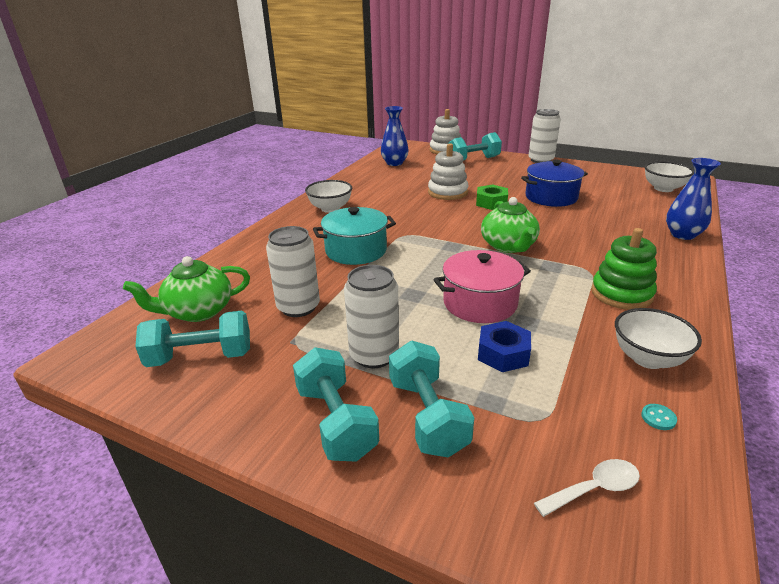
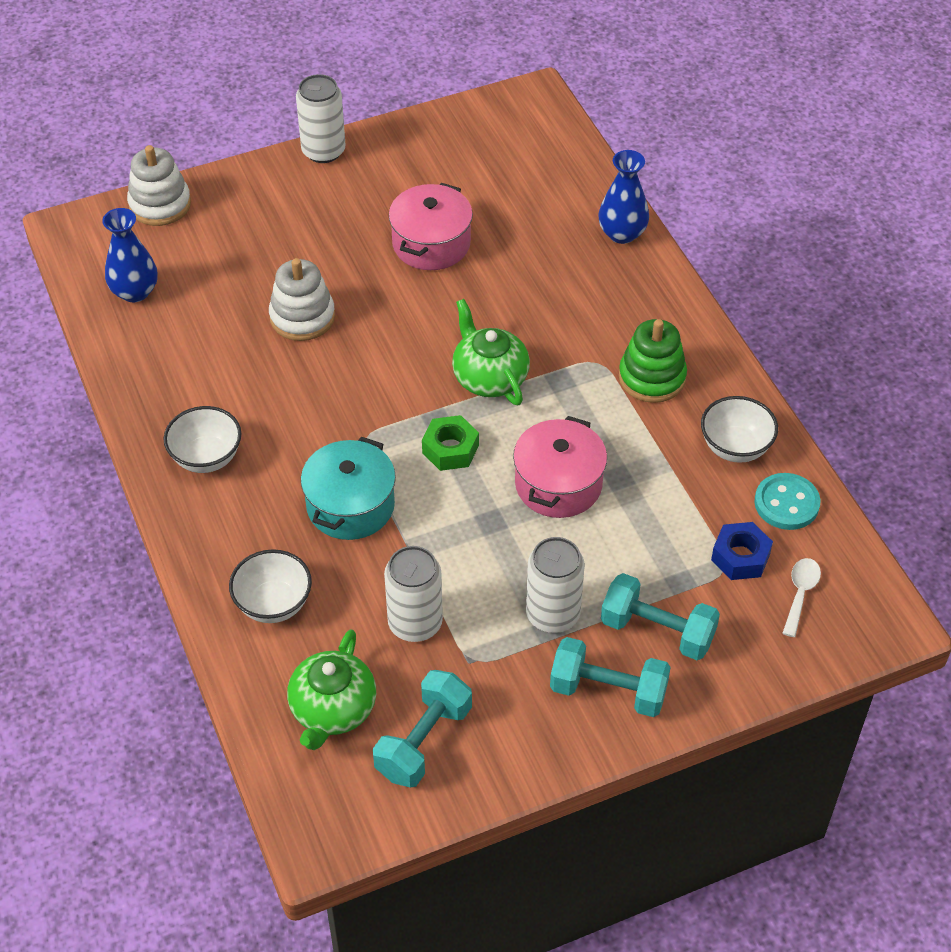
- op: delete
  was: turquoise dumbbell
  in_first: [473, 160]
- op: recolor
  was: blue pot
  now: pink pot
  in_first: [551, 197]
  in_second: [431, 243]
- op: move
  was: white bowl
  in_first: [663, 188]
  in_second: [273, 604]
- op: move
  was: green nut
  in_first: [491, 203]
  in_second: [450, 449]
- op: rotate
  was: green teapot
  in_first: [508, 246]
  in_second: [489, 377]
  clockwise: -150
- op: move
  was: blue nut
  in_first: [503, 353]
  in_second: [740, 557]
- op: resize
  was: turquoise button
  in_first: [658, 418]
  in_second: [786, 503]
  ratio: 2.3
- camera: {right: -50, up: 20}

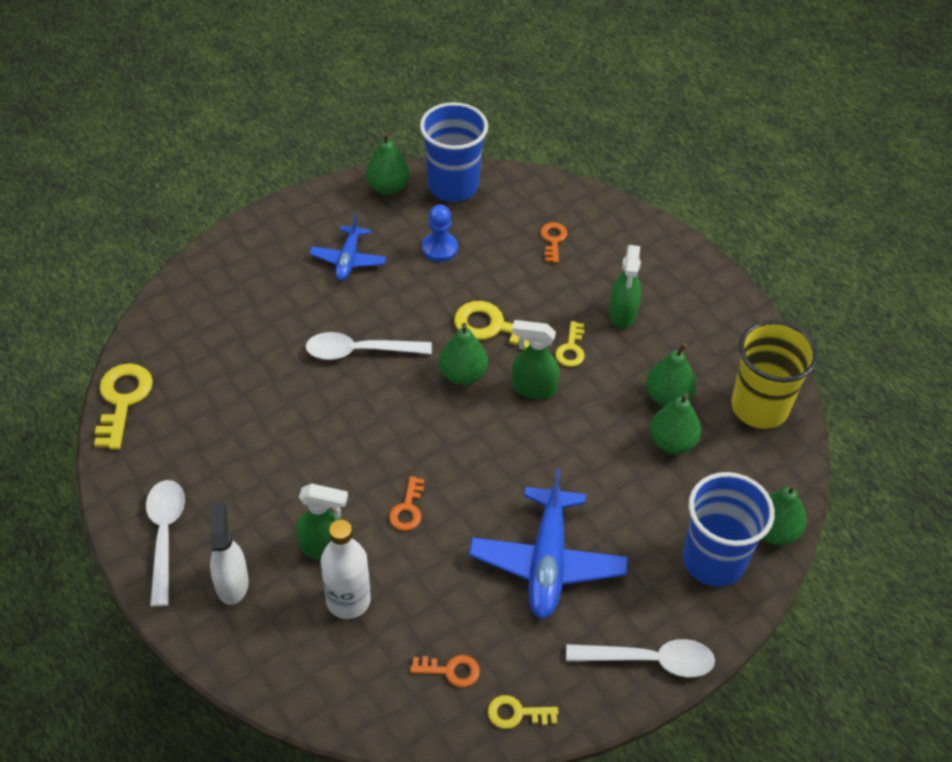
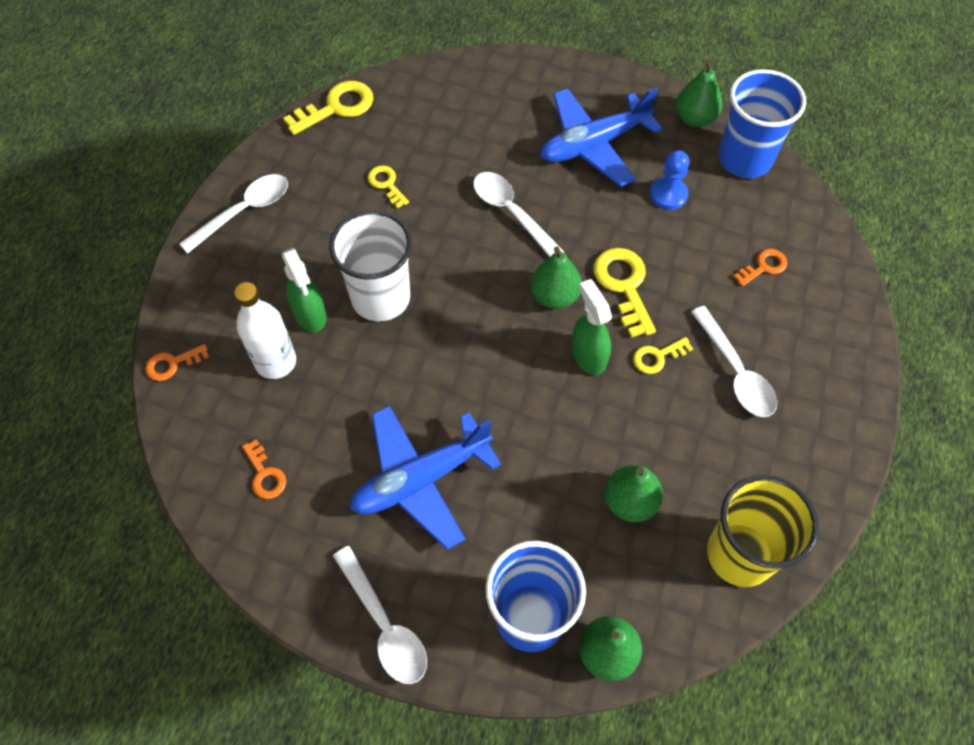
- op: resize
  was: blue plane
  in_first: [348, 260]
  in_second: [594, 144]
  ratio: 1.72
- op: replace
  was: green spray bottle
  now: white spoon
  in_first: [622, 314]
  in_second: [735, 372]
- op: delete
  was: green pear
  in_first: [667, 397]
- op: move
  was: orange key
  in_first: [408, 509]
  in_second: [172, 364]
- op: delete
  was: white spray bottle
  in_first: [232, 583]
- op: move
  was: yellow key
  in_first: [517, 713]
  in_second: [386, 184]
- op: insert
  now: white cup
  in_second: [381, 298]
- camera: {right: 55, up: 10}

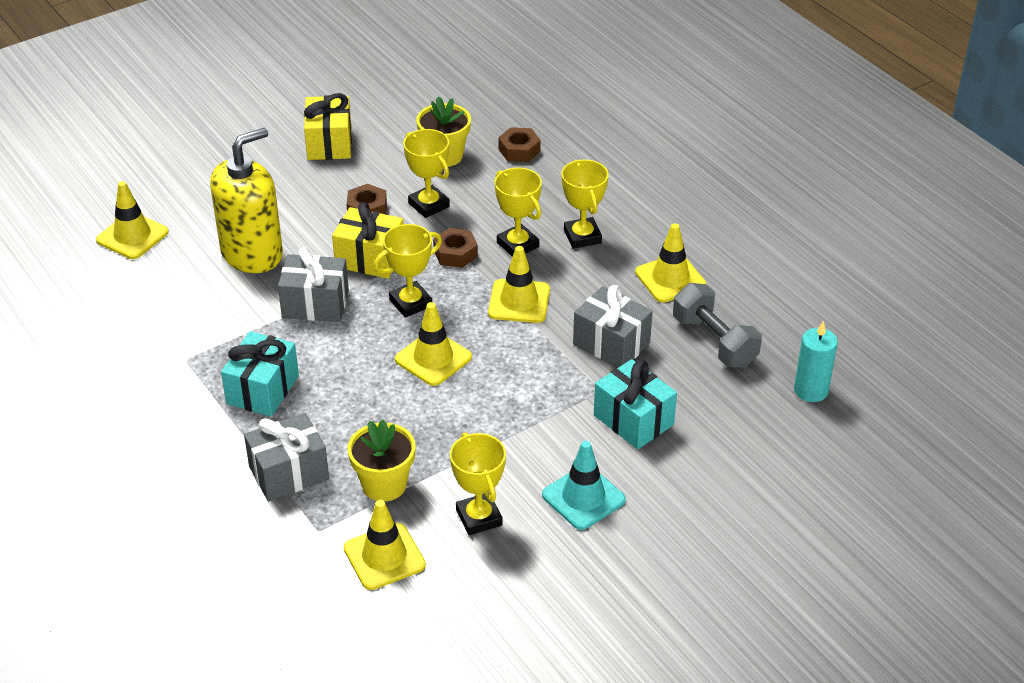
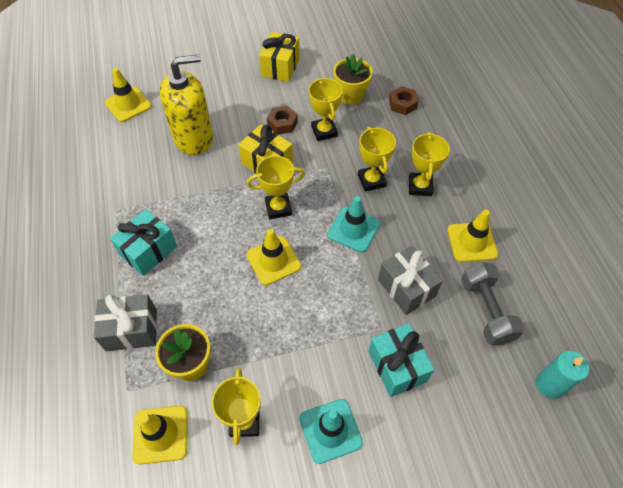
- op: delete
  was: brown nut
  in_first: [455, 253]
- op: recolor
  was: yellow traffic cone
  now: turquoise traffic cone
  in_first: [519, 301]
  in_second: [353, 229]
- op: delete
  was: grey gift
  in_first: [315, 304]
- camera: {right: 20, up: 15}

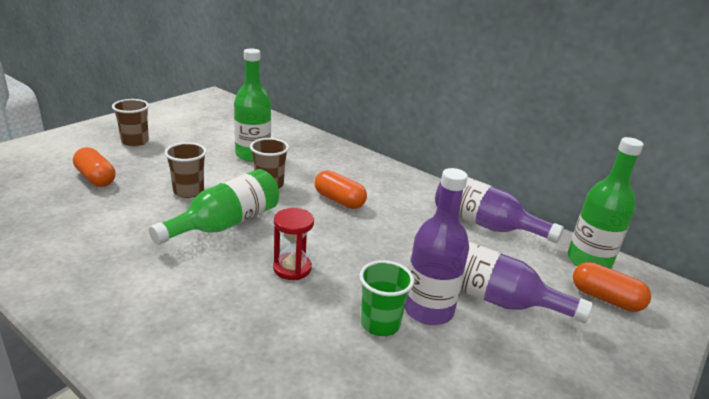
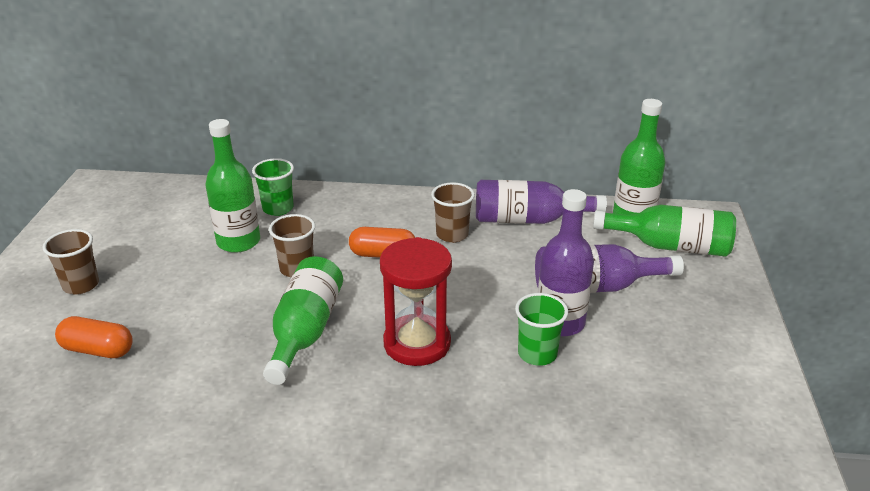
- op: move
  was: brown cup
  in_first: [188, 191]
  in_second: [452, 234]
- op: resize
  was: red hourglass
  in_first: [292, 268]
  in_second: [417, 343]
  ratio: 1.65
- op: replace
  was: orange capsule
  now: green bottle
  in_first: [605, 298]
  in_second: [670, 246]
- op: insert
  now: green cup
  in_second: [278, 208]
- camera: {right: -30, up: 5}

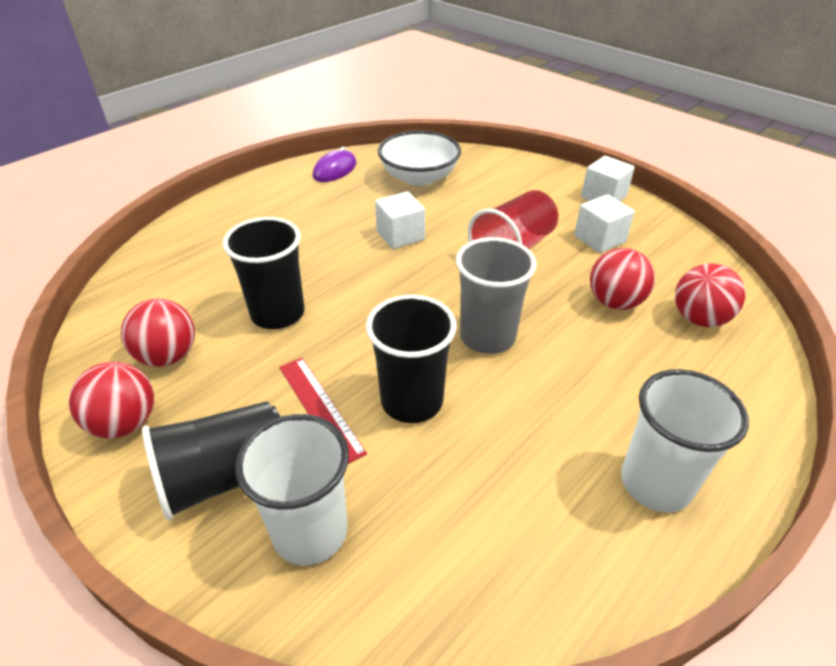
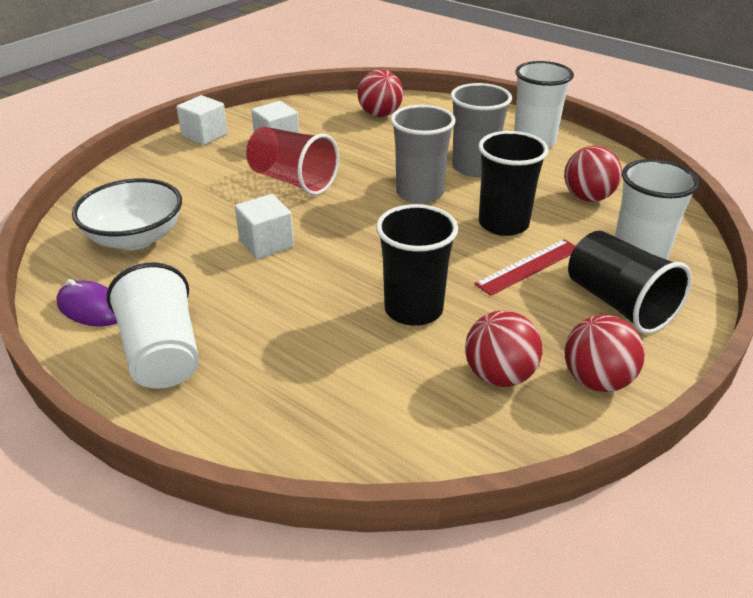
- op: move
  was: red ball
  in_first: [614, 302]
  in_second: [588, 198]
- op: insert
  now: grey cup
  in_second: [474, 167]
- op: insert
  now: white cup
  in_second: [162, 354]
- camera: {right: -95, up: -5}

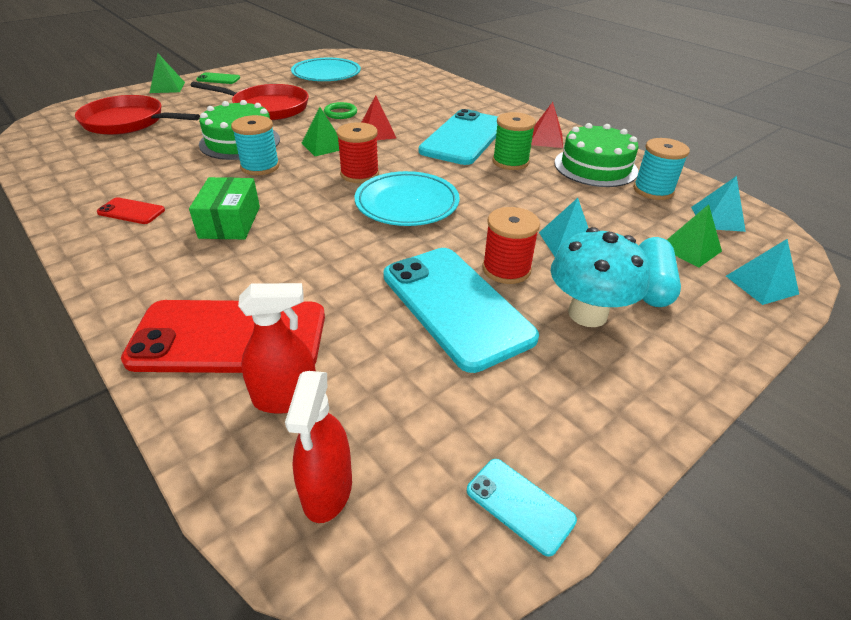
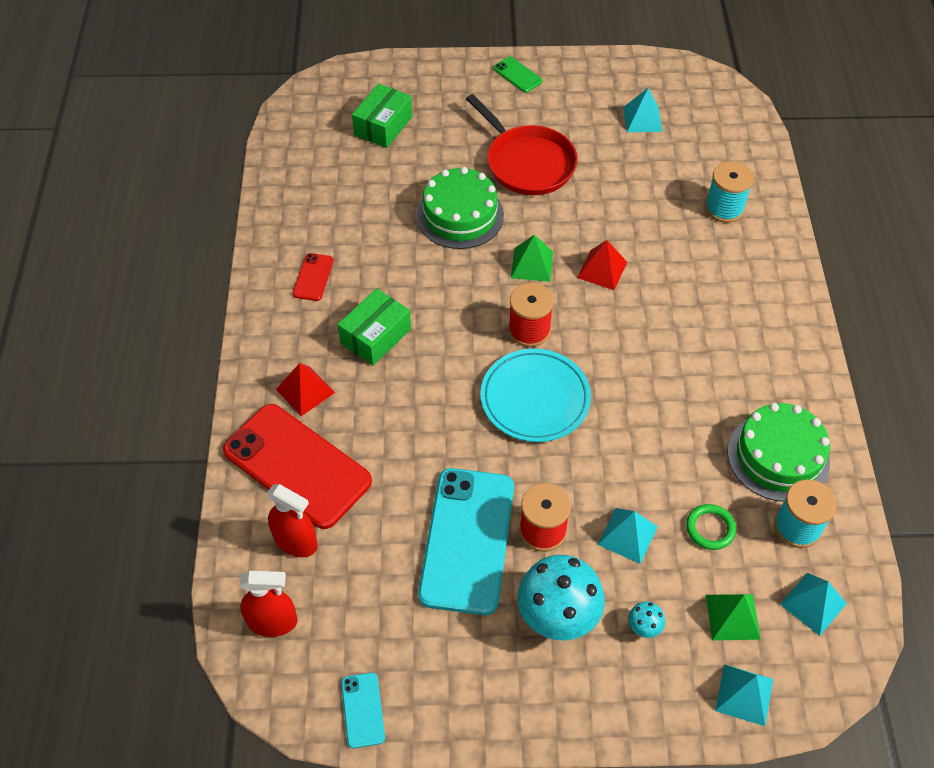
- op: delete
  was: green pyramid
  in_first: [167, 87]
- op: replace
  was: turquoise plate
  now: turquoise pyramid
  in_first: [326, 74]
  in_second: [642, 119]
- op: replace
  was: red pan
  now: green box
  in_first: [127, 122]
  in_second: [383, 126]
- op: move
  was: green ring
  in_first: [340, 113]
  in_second: [710, 528]
- op: move
  was: red pyramid
  in_first: [546, 139]
  in_second: [305, 390]
- op: delete
  was: turquoise phone
  in_first: [464, 138]
- op: delete
  was: green spool
  in_first: [510, 162]
- op: move
  was: turquoise spool
  in_first: [260, 166]
  in_second: [724, 208]
- op: rotate
  was: red phone
  in_first: [131, 211]
  in_second: [313, 277]
  clockwise: 45
- op: replace
  was: turquoise capsule
  now: turquoise mushroom
  in_first: [651, 285]
  in_second: [644, 627]
- op: rotate
  was: red spray bottle
  in_first: [327, 490]
  in_second: [272, 622]
  clockwise: -135
- camera: {right: 40, up: 15}

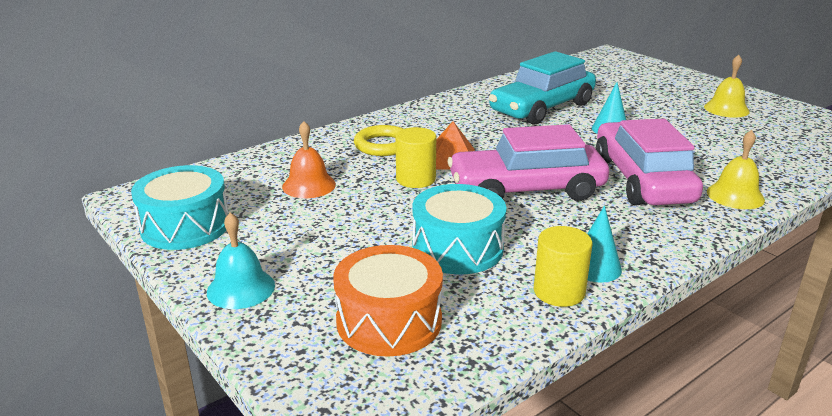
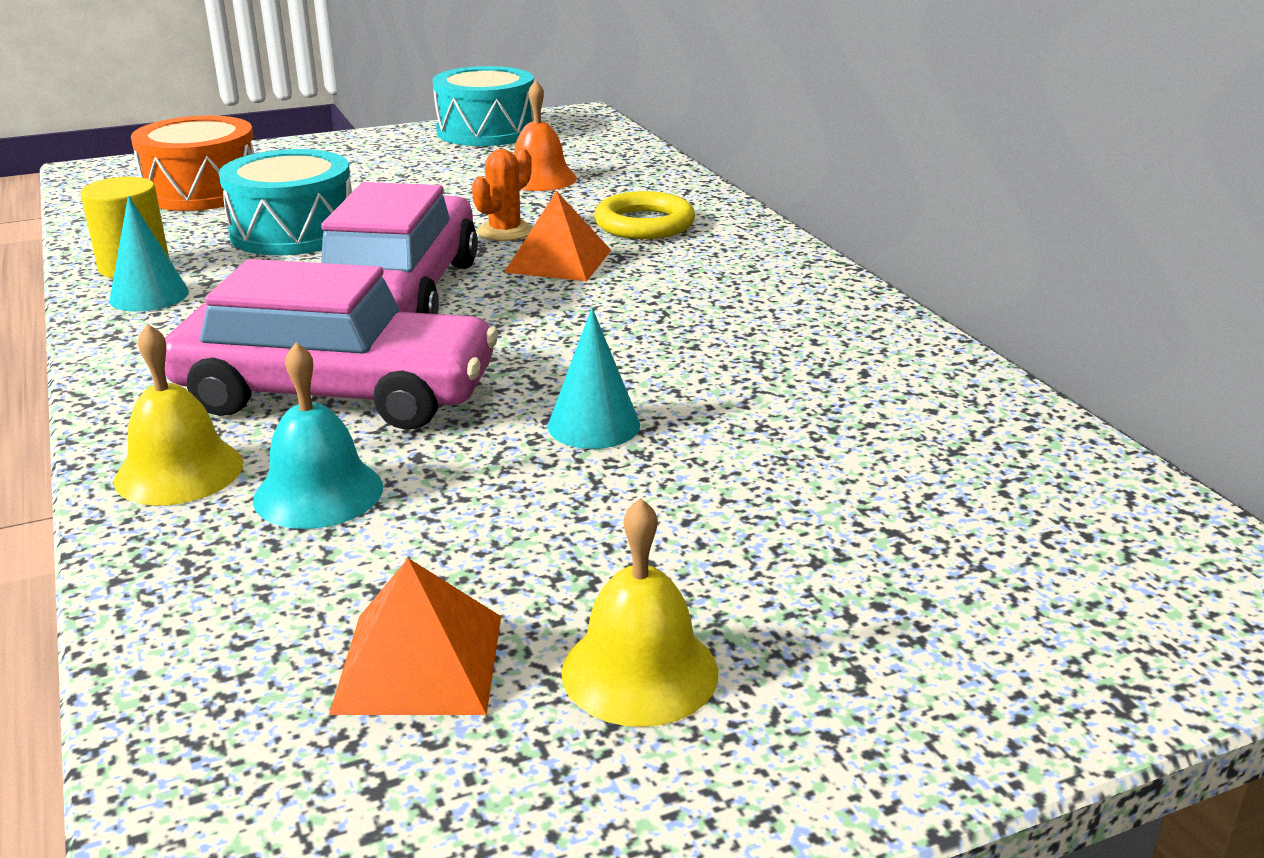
- op: delete
  was: turquoise car
  in_first: [542, 108]
- op: replace
  was: yellow cylinder
  now: orange cactus
  in_first: [415, 179]
  in_second: [505, 231]
- op: move
  was: turquoise bell
  in_first: [241, 288]
  in_second: [318, 493]
- op: insert
  now: orange pyramid
  in_second: [419, 663]
- camera: {right: 105, up: 0}

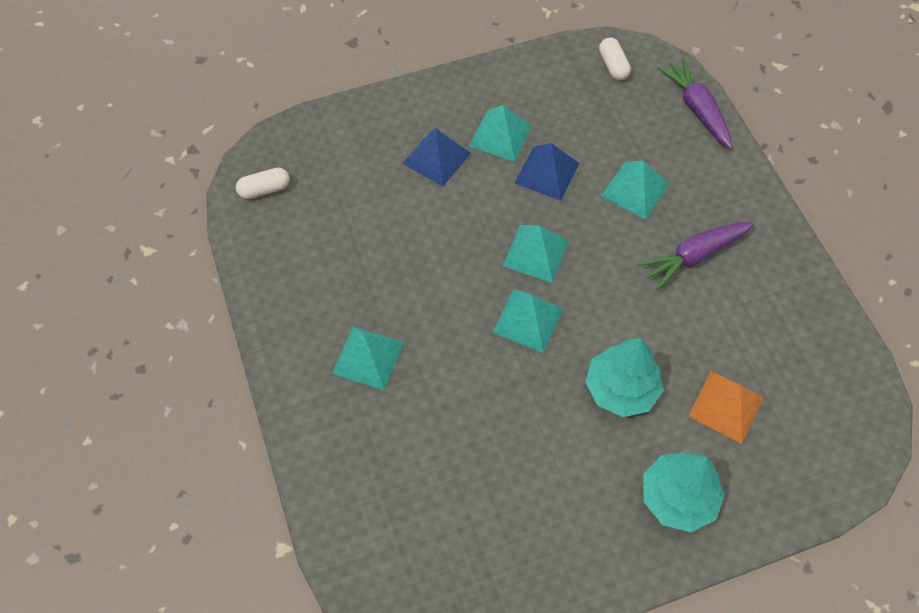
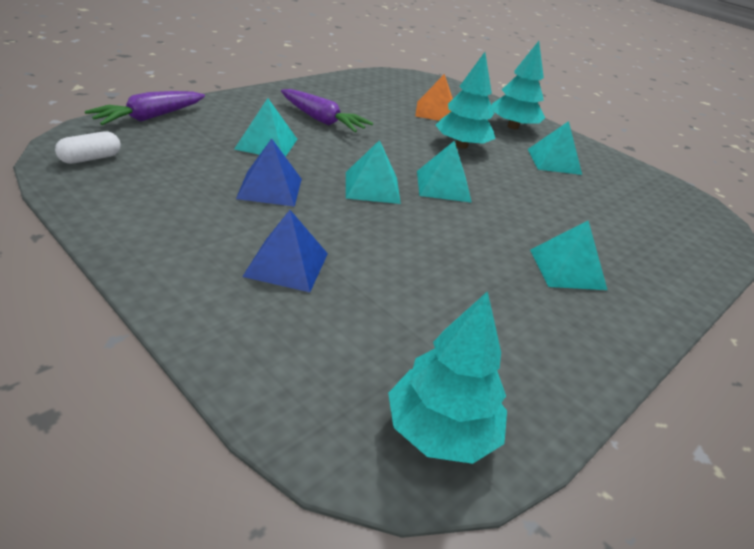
- op: move
  was: turquoise pyramid
  in_first: [500, 135]
  in_second: [554, 161]
- op: replace
  was: white capsule
  now: turquoise tree
  in_first: [264, 190]
  in_second: [441, 431]
- camera: {right: -120, up: -25}

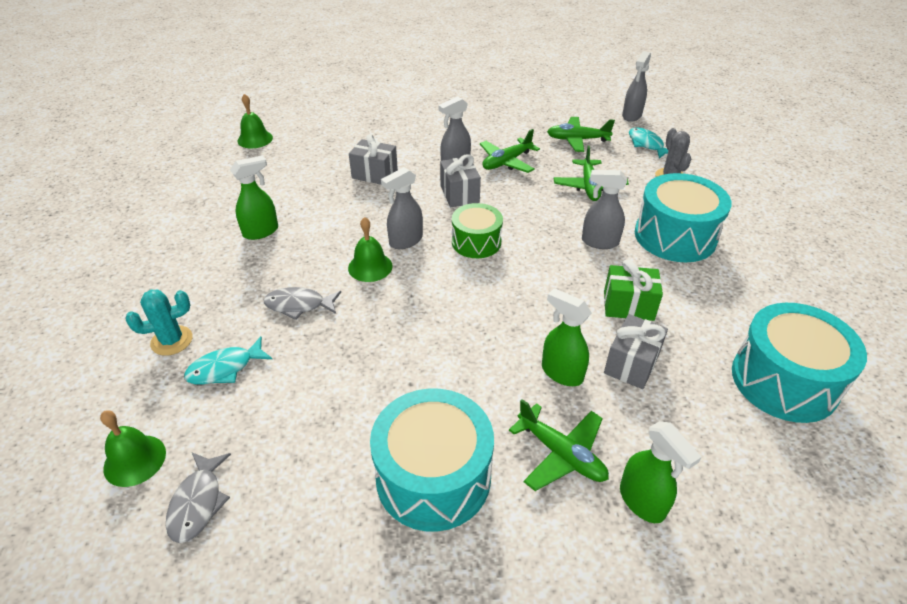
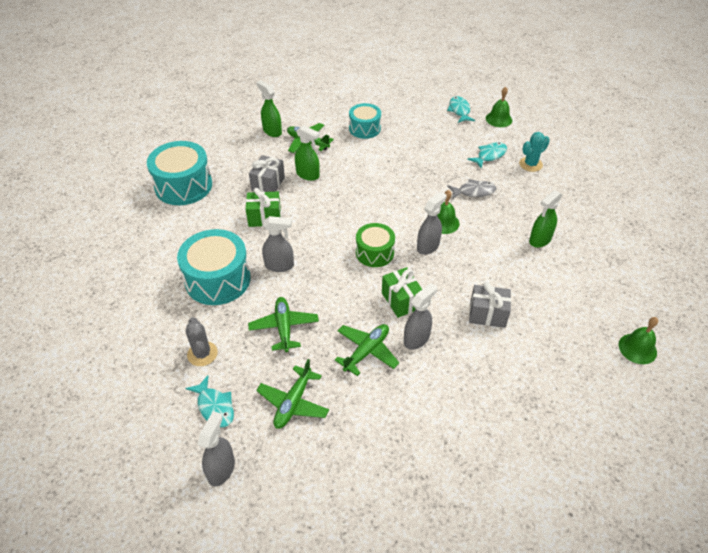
- op: rotate
  was: green plane
  in_first: [577, 140]
  in_second: [293, 403]
  clockwise: 120
- op: recolor
  was: grey gift
  now: green gift
  in_first: [459, 194]
  in_second: [401, 300]
- op: resize
  was: turquoise drum
  in_first: [433, 477]
  in_second: [364, 128]
  ratio: 0.61
- op: recolor
  was: grey fish
  now: turquoise fish
  in_first: [198, 503]
  in_second: [459, 110]
- camera: {right: 170, up: 5}

